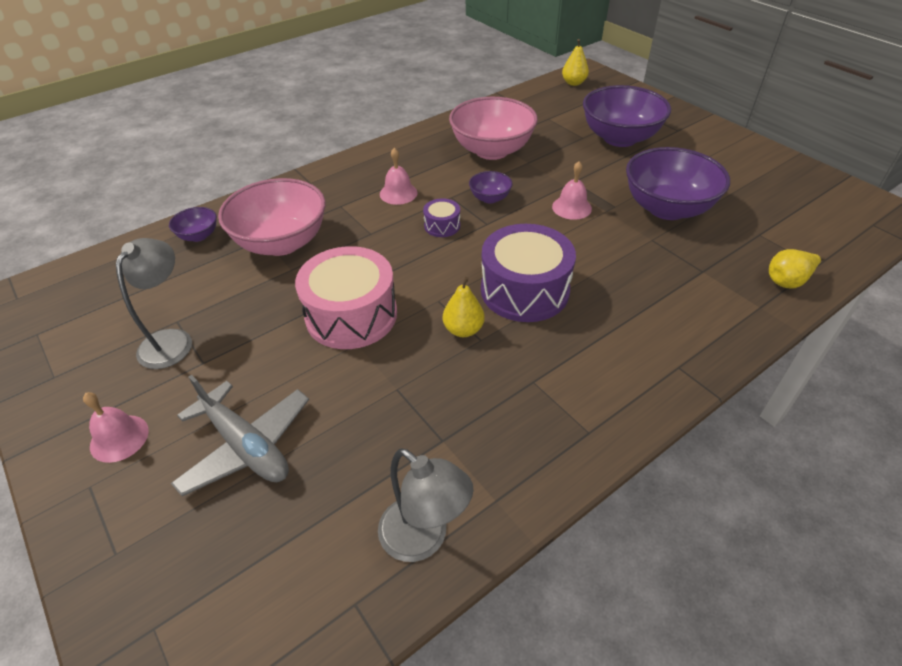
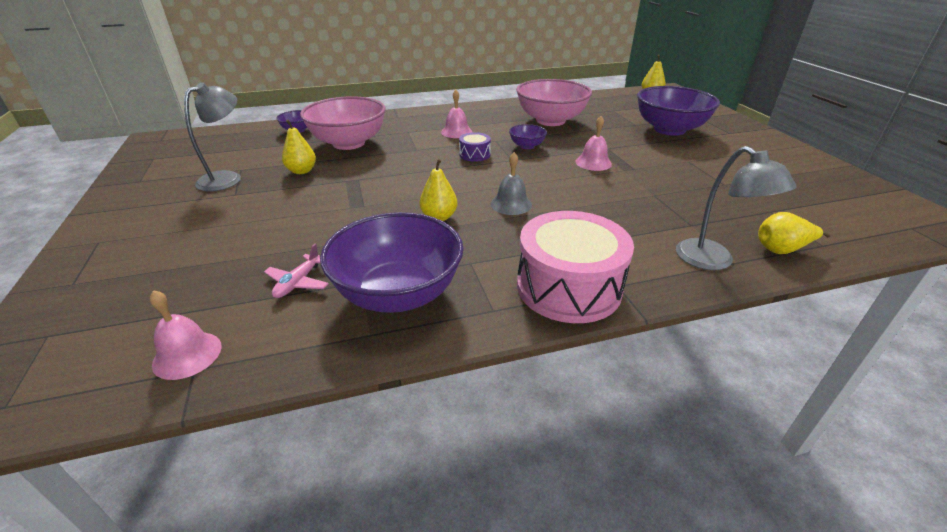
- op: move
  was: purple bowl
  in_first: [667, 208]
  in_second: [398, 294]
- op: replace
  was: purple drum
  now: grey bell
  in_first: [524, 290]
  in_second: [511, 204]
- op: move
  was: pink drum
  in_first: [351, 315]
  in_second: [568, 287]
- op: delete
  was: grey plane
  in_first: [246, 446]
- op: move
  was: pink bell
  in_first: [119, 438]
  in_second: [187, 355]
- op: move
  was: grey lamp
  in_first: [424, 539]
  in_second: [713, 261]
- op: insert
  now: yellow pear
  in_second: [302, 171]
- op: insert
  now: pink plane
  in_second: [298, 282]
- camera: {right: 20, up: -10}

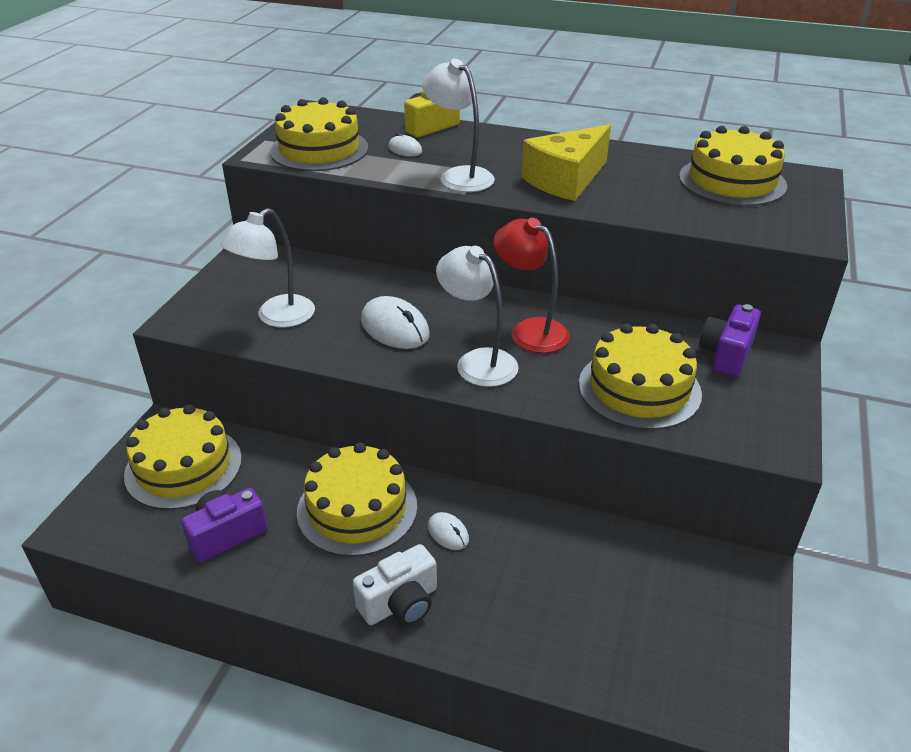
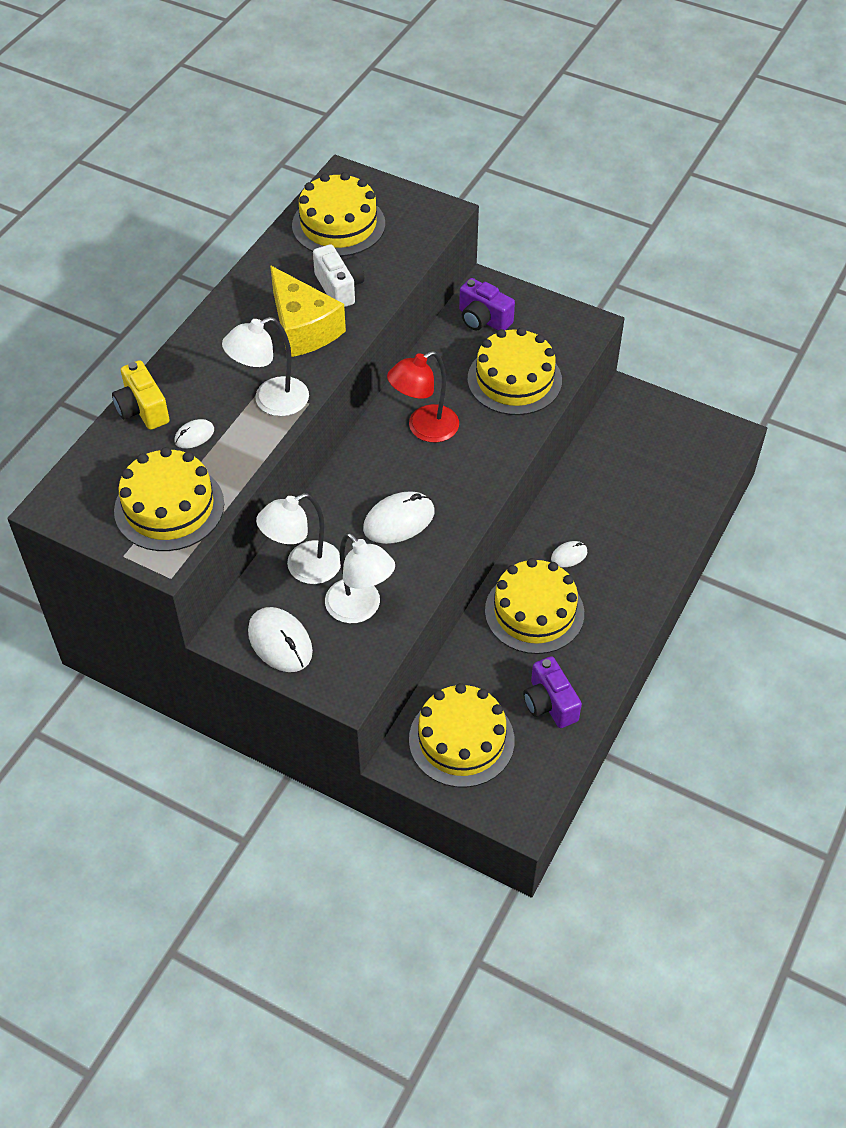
- op: move
  was: white lamp
  in_first: [477, 361]
  in_second: [303, 568]
- op: move
  was: white camera
  in_first: [400, 603]
  in_second: [339, 288]
- op: insert
  now: white mouse
  in_second: [280, 642]
- camera: {right: -80, up: 15}

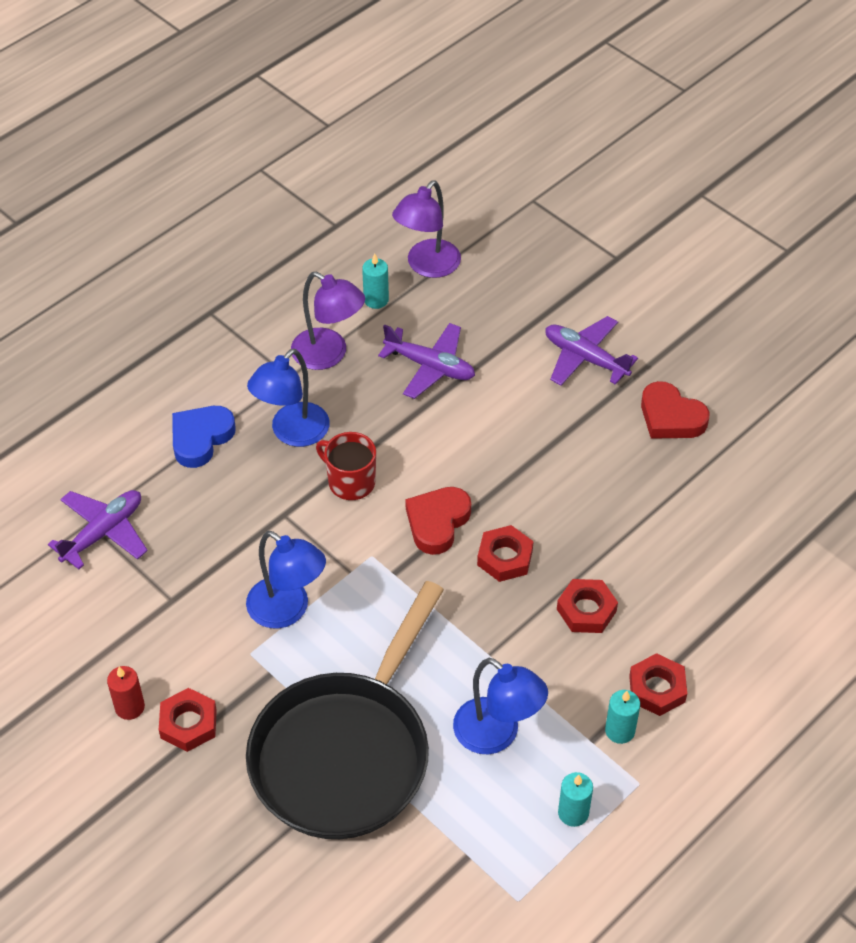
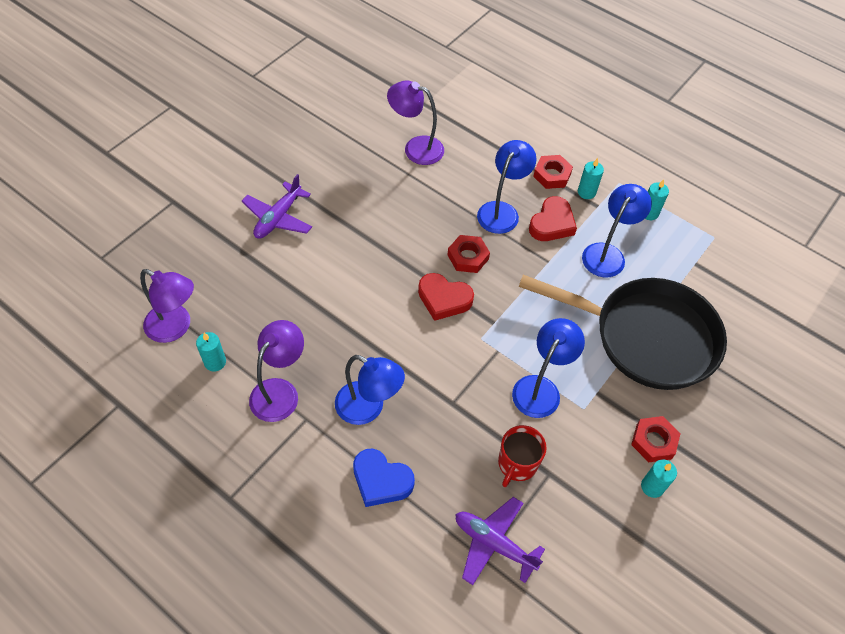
- op: delete
  was: purple plane
  in_first: [430, 366]
- op: move
  was: red heart
  in_first: [671, 417]
  in_second: [552, 223]
- op: move
  was: red mug
  in_first: [350, 482]
  in_second: [517, 464]
- op: replace
  was: red nut
  now: blue lamp
  in_first: [586, 610]
  in_second: [502, 211]
- op: recolor
  was: red candle
  now: turquoise candle
  in_first: [130, 707]
  in_second: [652, 487]
- op: insert
  now: purple lamp
  in_second: [416, 148]
- camera: {right: -100, up: 5}

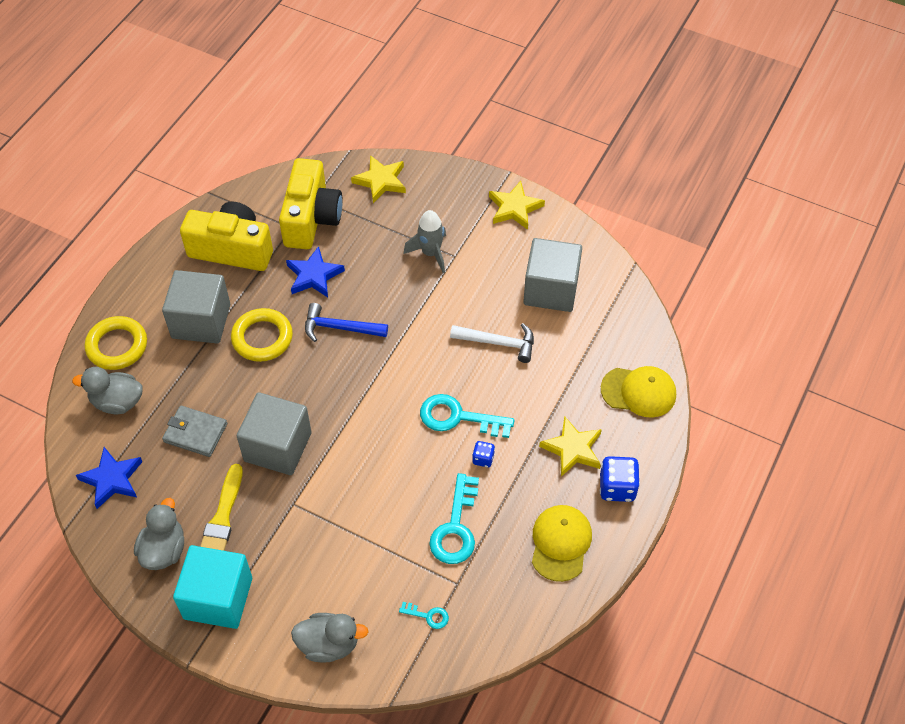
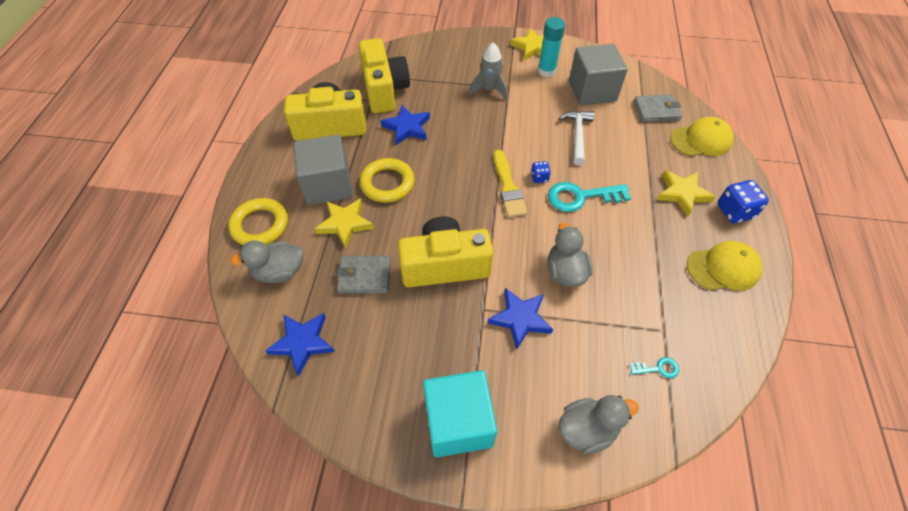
- op: move
  was: yellow star
  in_first: [381, 181]
  in_second: [345, 224]
- op: delete
  was: blue hammer
  in_first: [340, 328]
- op: rotate
  was: white hammer
  in_first: [498, 343]
  in_second: [577, 136]
  clockwise: -75
- op: replace
  was: grey cube
  now: yellow camera
  in_first: [277, 447]
  in_second: [445, 265]
- op: move
  was: blue dice
  in_first: [483, 459]
  in_second: [539, 178]
- op: move
  was: yellow brush
  in_first: [222, 517]
  in_second: [508, 187]
- op: delete
  was: turquoise key
  in_first: [455, 527]
- op: move
  was: grey duck
  in_first: [164, 550]
  in_second: [565, 271]
- op: rotate
  was: yellow cap
  in_first: [560, 543]
  in_second: [723, 268]
  clockwise: 90
- op: insert
  now: turquoise glue stick
  in_second: [546, 71]
- op: insert
  now: grey wallet
  in_second: [656, 111]
- op: insert
  now: blue star
  in_second: [520, 319]
- camera: {right: -20, up: 0}

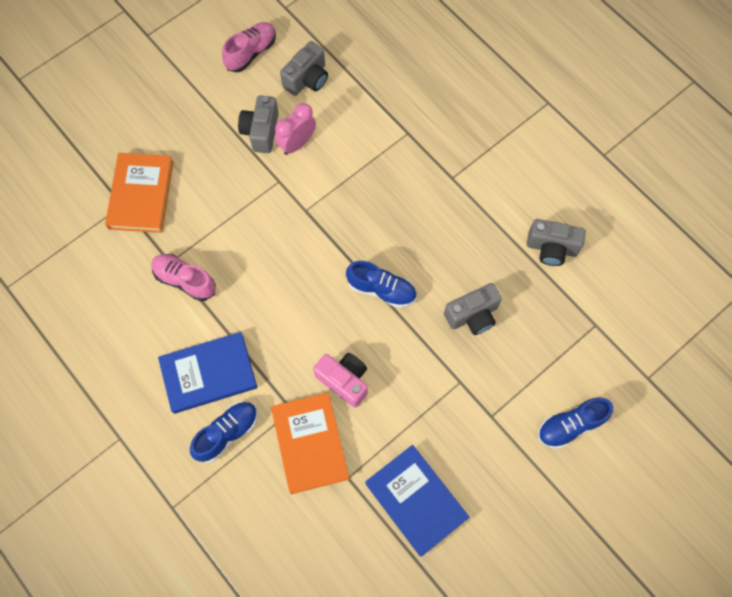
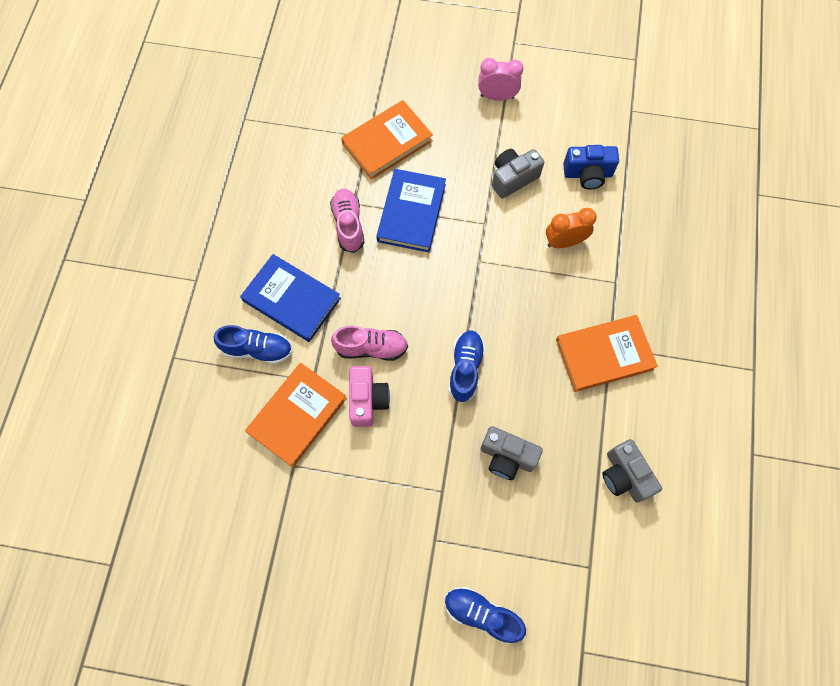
- op: move
  was: pink shoe
  in_first: [251, 53]
  in_second: [371, 348]
- op: recolor
  was: grey camera
  now: blue camera
  in_first: [307, 79]
  in_second: [587, 174]
- op: move
  was: pink clock
  in_first: [297, 143]
  in_second: [497, 97]
- op: rotate
  was: blue shoe
  in_first: [381, 289]
  in_second: [465, 368]
  clockwise: -150
- op: move
  was: blue book
  in_first: [416, 500]
  in_second: [411, 213]
- op: insert
  now: orange clock
  in_second: [564, 242]
- op: insert
  now: orange book
  in_second: [604, 355]
- camera: {right: 50, up: 0}

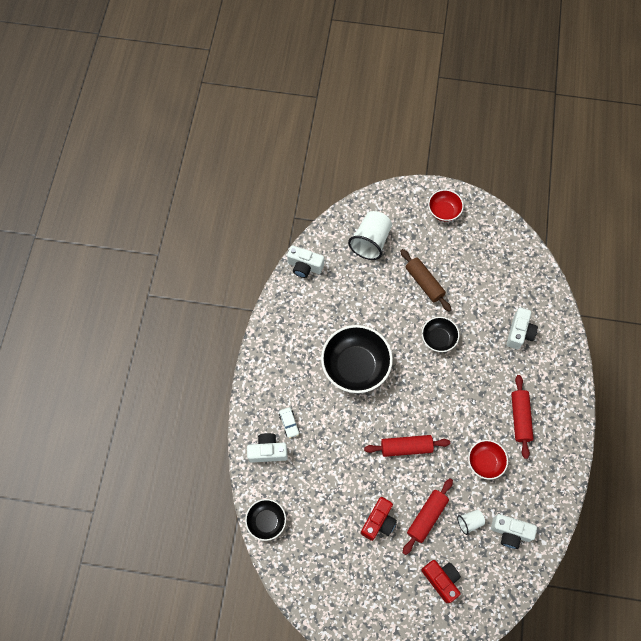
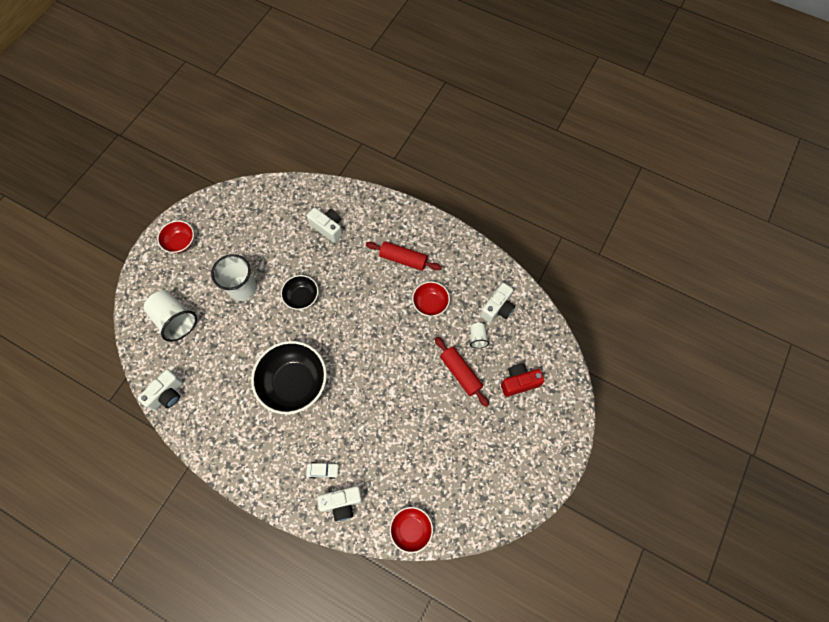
- op: replace
  was: brown rolling pin
  now: white cup
  in_first: [424, 283]
  in_second: [242, 288]
- op: rotate
  was: white camera
  in_first: [268, 451]
  in_second: [342, 503]
  clockwise: -120
- op: delete
  was: red rolling pin
  in_first: [406, 447]
- op: delete
  was: red camera
  in_first: [378, 521]
- op: recolor
  was: black bowl
  now: red bowl
  in_first: [266, 521]
  in_second: [411, 529]
- camera: {right: -70, up: 0}

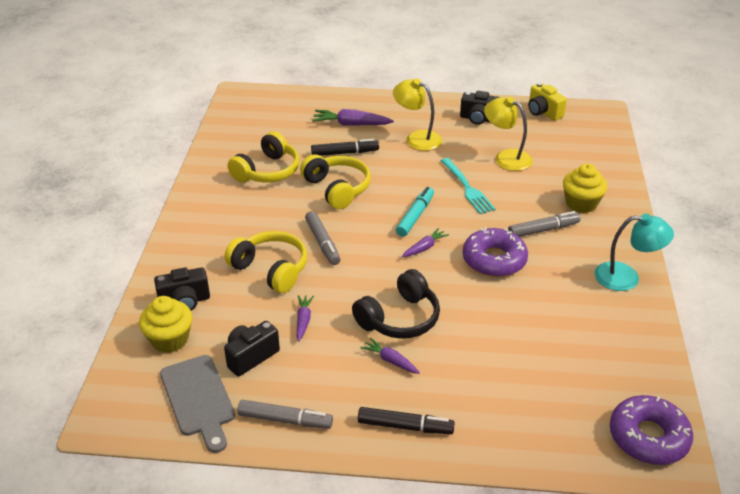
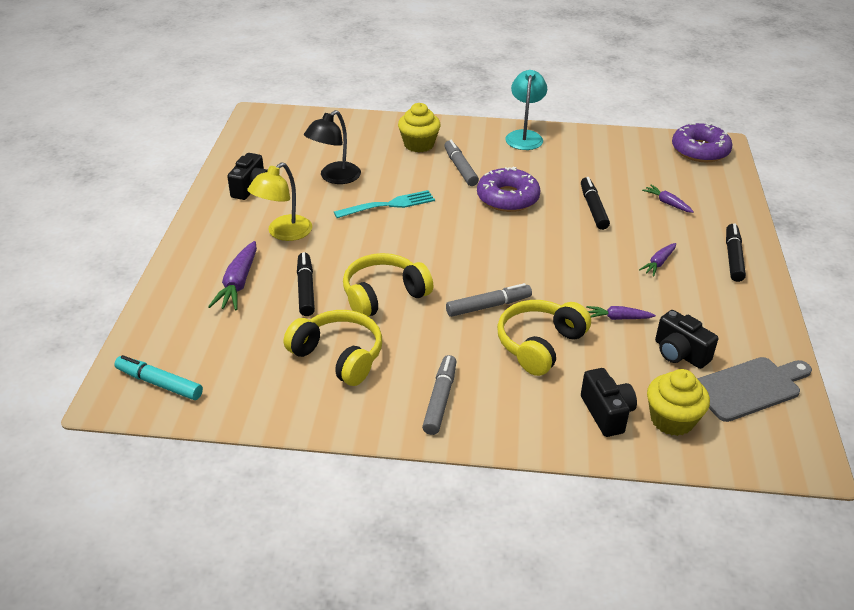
- op: delete
  was: yellow camera
  in_first: [543, 112]
- op: recolor
  was: yellow lamp
  now: black lamp
  in_first: [506, 157]
  in_second: [334, 177]
- op: move
  was: turquoise marker
  in_first: [415, 216]
  in_second: [159, 383]
- op: move
  was: purple carrot
  in_first: [424, 247]
  in_second: [667, 203]
- op: delete
  was: black headphones
  in_first: [399, 318]
- op: move
  was: grey marker
  in_first: [285, 420]
  in_second: [440, 400]
- op: insert
  now: black marker
  in_second: [593, 208]
- camera: {right: -90, up: 0}

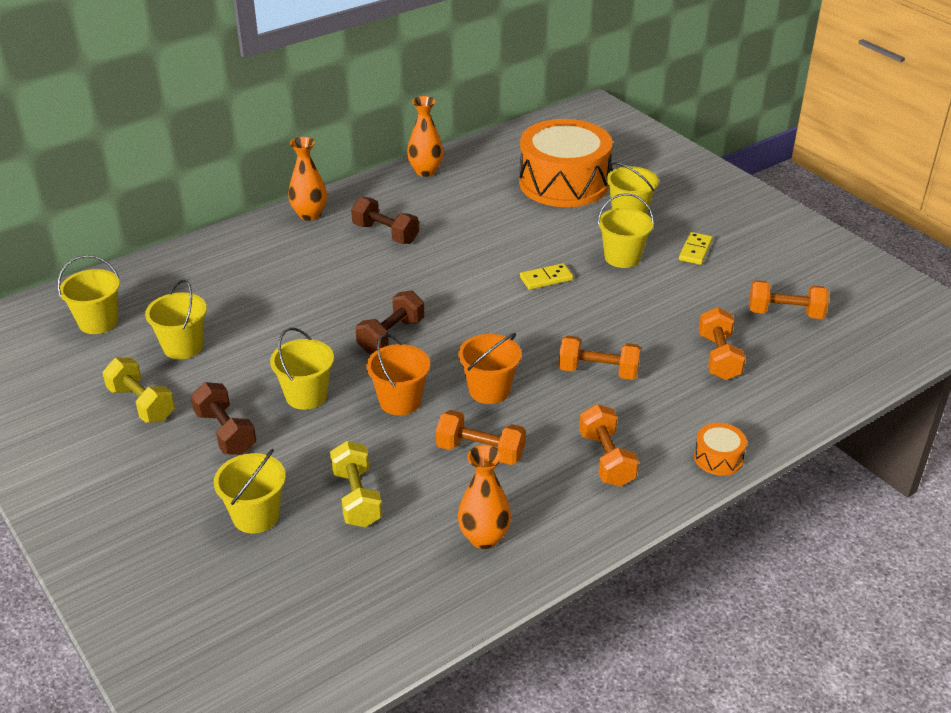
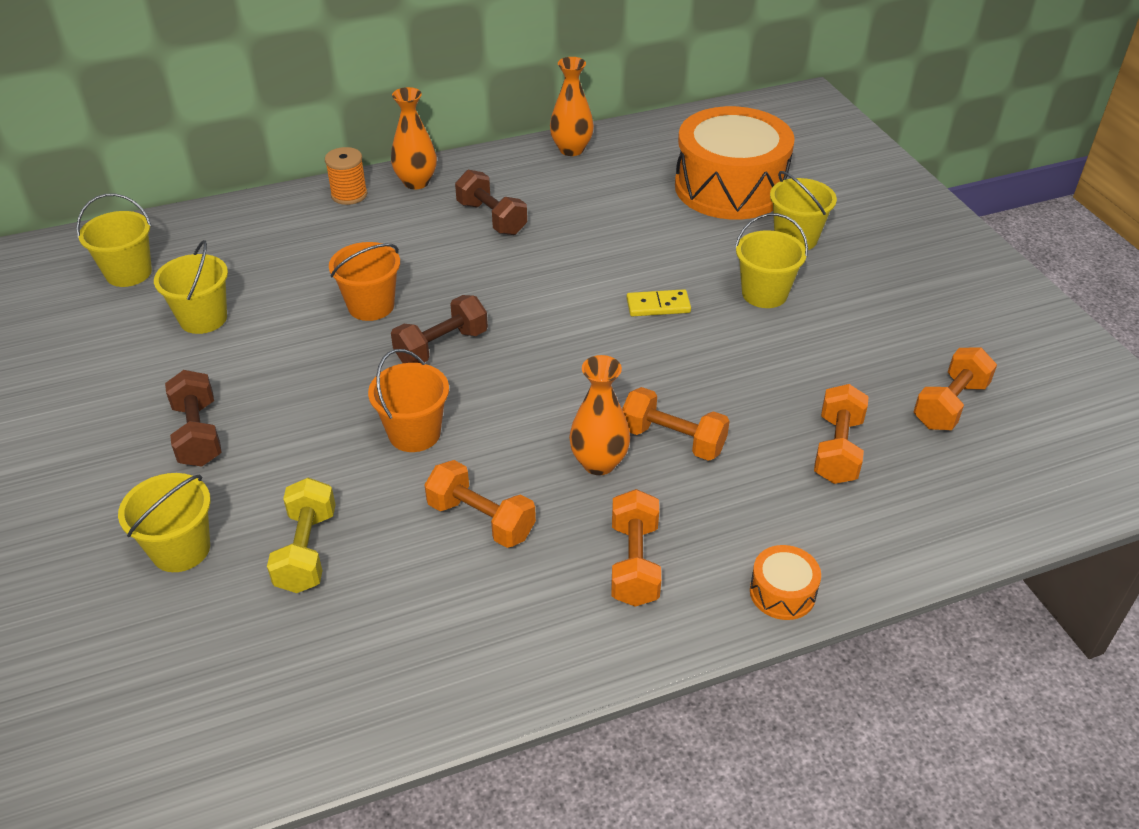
- op: delete
  was: yellow domino
  in_first: [695, 250]
- op: rotate
  was: orange dumbbell
  in_first: [785, 313]
  in_second: [950, 405]
  clockwise: -75
- op: delete
  was: yellow bucket
  in_first: [306, 395]
- op: move
  was: orange bucket
  in_first: [489, 390]
  in_second: [371, 306]
- op: delete
  was: yellow dumbbell
  in_first: [141, 404]
- op: move
  was: orange vase
  in_first: [484, 538]
  in_second: [599, 463]
- op: insert
  now: orange spool
  in_second: [349, 195]
- camera: {right: 15, up: 5}

